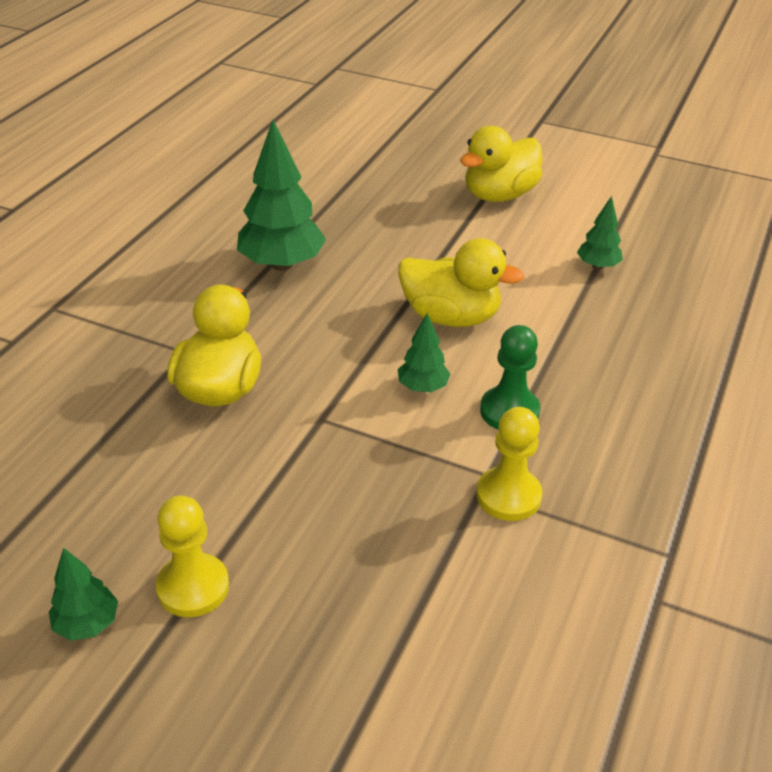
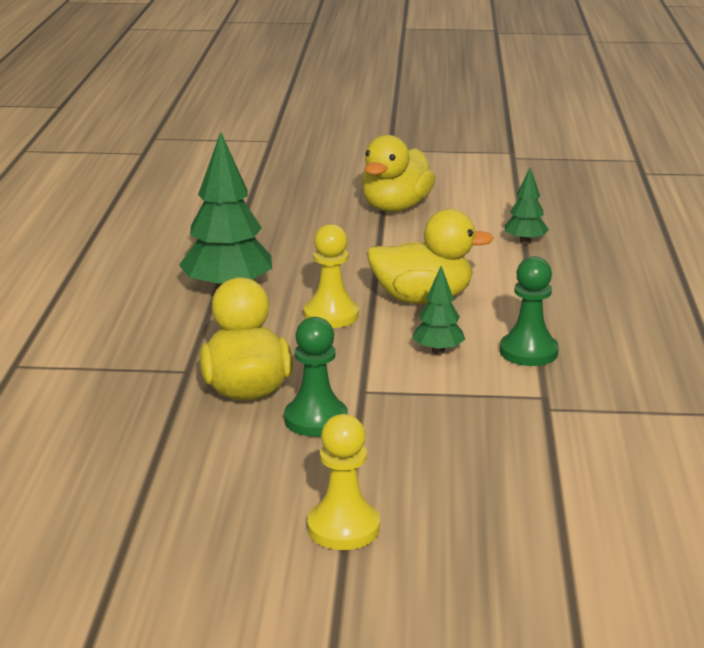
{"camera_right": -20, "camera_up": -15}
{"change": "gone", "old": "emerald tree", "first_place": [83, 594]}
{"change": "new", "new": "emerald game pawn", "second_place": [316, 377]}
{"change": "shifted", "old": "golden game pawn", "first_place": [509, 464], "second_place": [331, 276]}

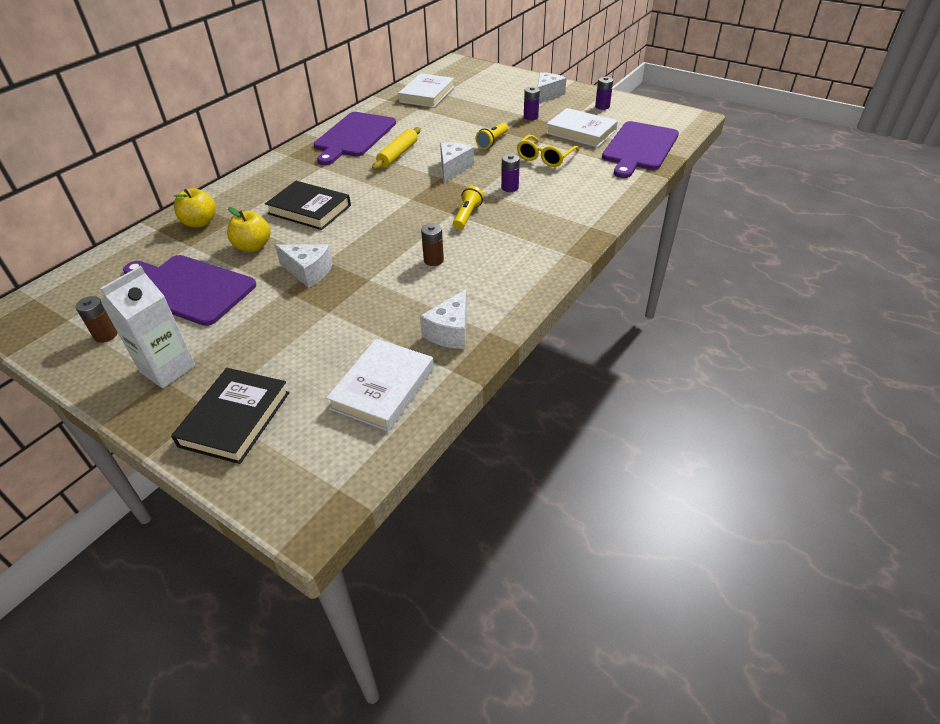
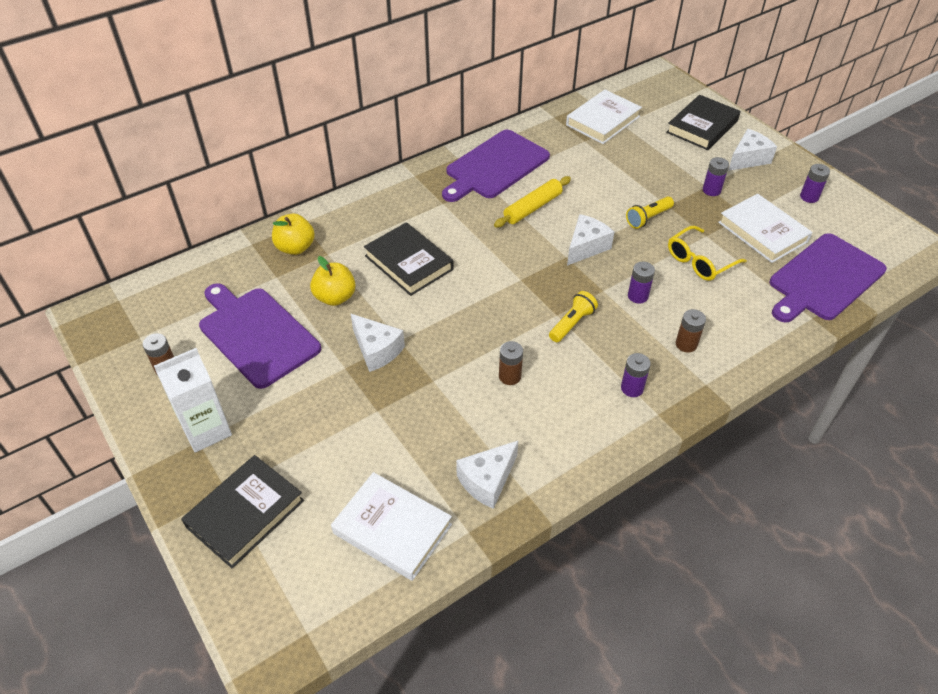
{"camera_right": 20, "camera_up": 5}
{"change": "new", "new": "violet battery", "second_place": [636, 375]}
{"change": "new", "new": "jet-black hardcover", "second_place": [703, 122]}
{"change": "new", "new": "brown battery", "second_place": [691, 331]}
{"change": "rotated", "old": "white hardcover", "first_place": [380, 385], "second_place": [391, 526], "degrees": 75}

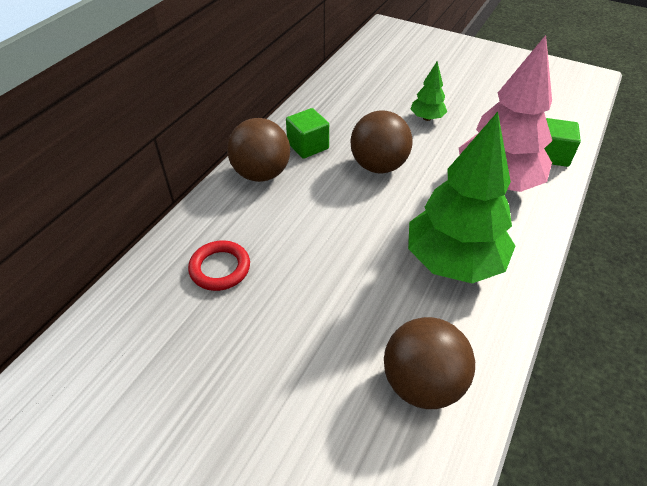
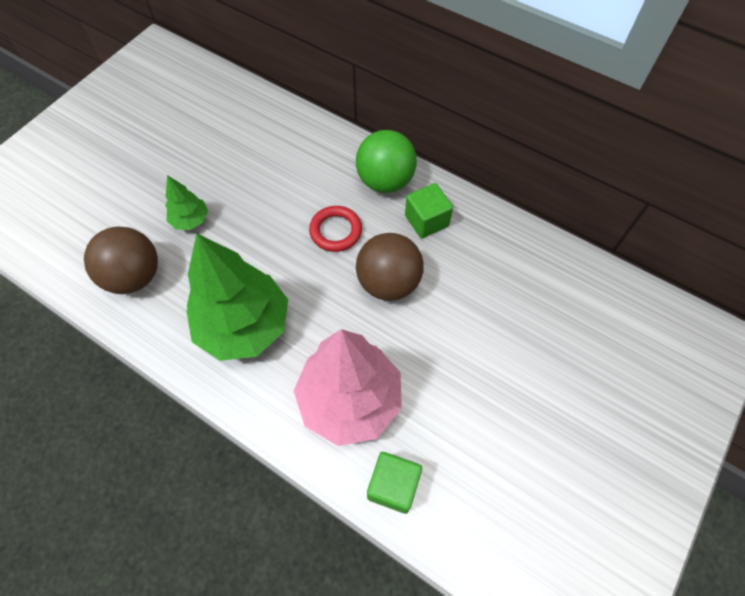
{"camera_right": 95, "camera_up": 15}
{"change": "shifted", "old": "scarlet ring", "first_place": [219, 266], "second_place": [335, 229]}
{"change": "shifted", "old": "emerald tree", "first_place": [429, 91], "second_place": [186, 202]}
{"change": "repainted", "old": "brown sphere", "new": "emerald sphere", "first_place": [258, 150], "second_place": [386, 161]}

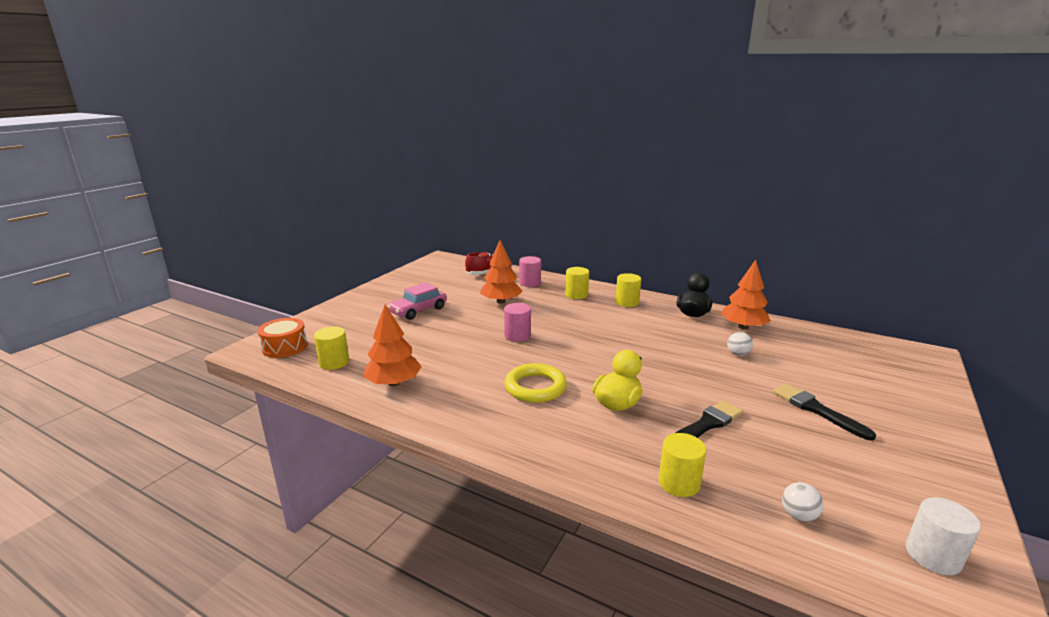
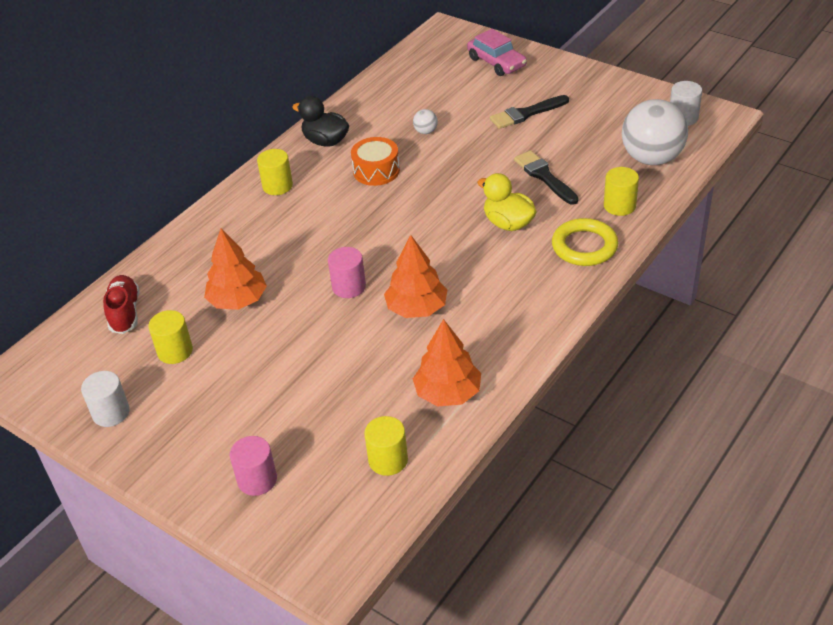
{"camera_right": -80, "camera_up": 20}
{"change": "new", "new": "white cylinder", "second_place": [105, 399]}
{"change": "shifted", "old": "bright orange toy drum", "first_place": [282, 338], "second_place": [375, 161]}
{"change": "shifted", "old": "rosy toy car", "first_place": [417, 301], "second_place": [497, 52]}
{"change": "shifted", "old": "golden ring", "first_place": [536, 383], "second_place": [585, 242]}
{"change": "shifted", "old": "rosy cylinder", "first_place": [530, 271], "second_place": [253, 466]}
{"change": "shifted", "old": "golden cylinder", "first_place": [577, 283], "second_place": [170, 337]}
{"change": "shifted", "old": "bright orange tree", "first_place": [745, 295], "second_place": [416, 276]}
{"change": "scaled", "old": "white sphere", "first_place": [803, 502], "second_place": [655, 132], "factor": 2.47}

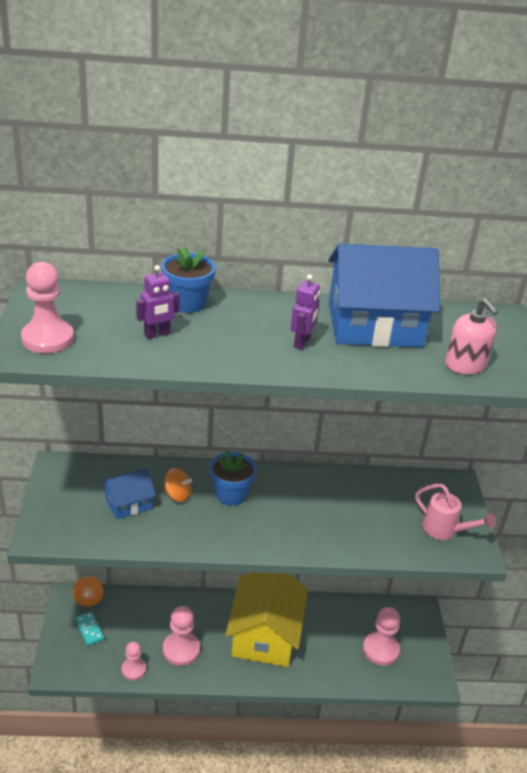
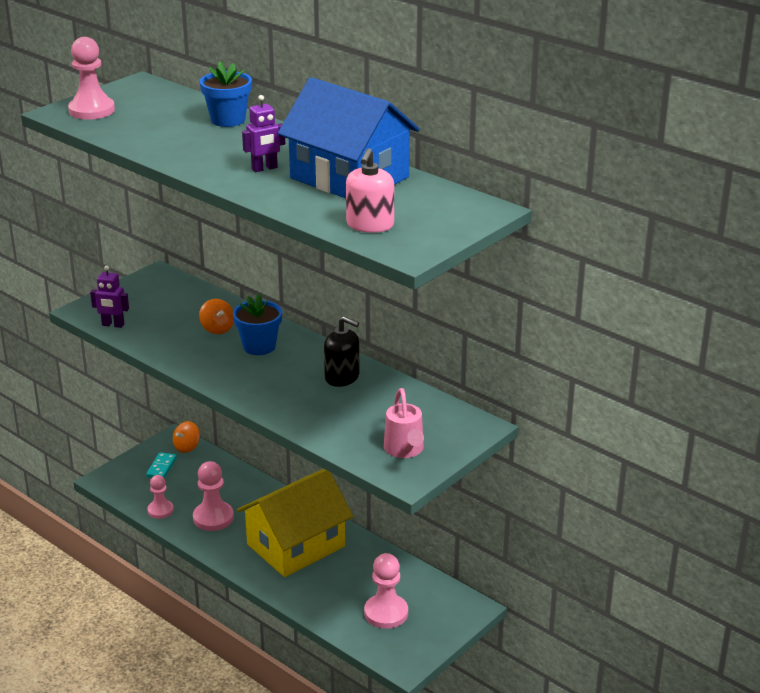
{"camera_right": 45, "camera_up": -5}
{"change": "gone", "old": "cobalt toy house", "first_place": [128, 494]}
{"change": "new", "new": "jet-black soap pump", "second_place": [341, 351]}
{"change": "shifted", "old": "violet robot figure", "first_place": [158, 302], "second_place": [109, 297]}

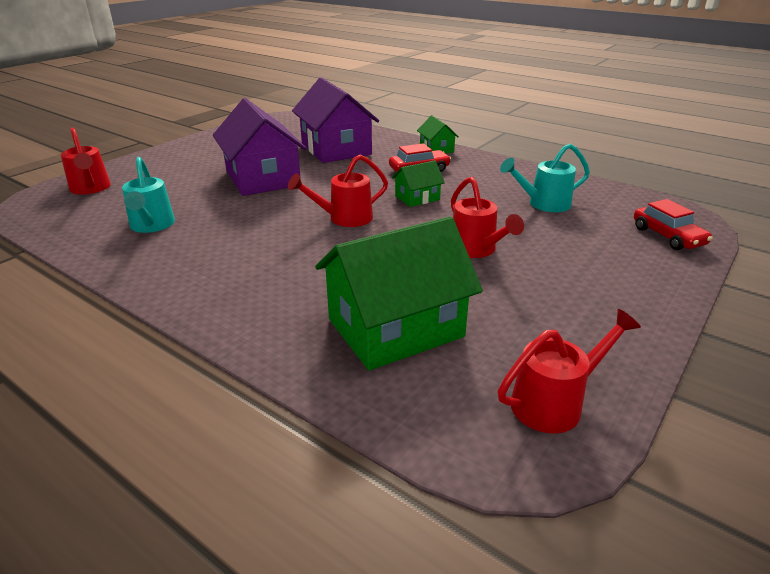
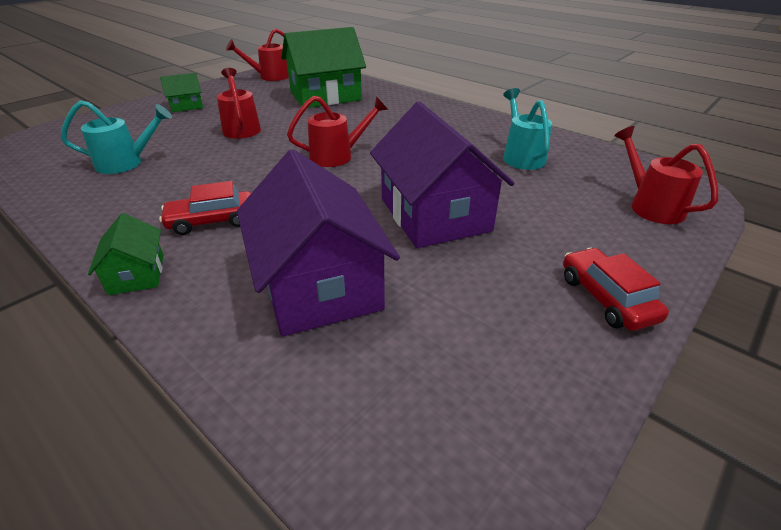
{"camera_right": -175, "camera_up": 5}
{"change": "shifted", "old": "emerald toy house", "first_place": [418, 183], "second_place": [181, 92]}
{"change": "shifted", "old": "scarlet toy car", "first_place": [673, 224], "second_place": [616, 289]}

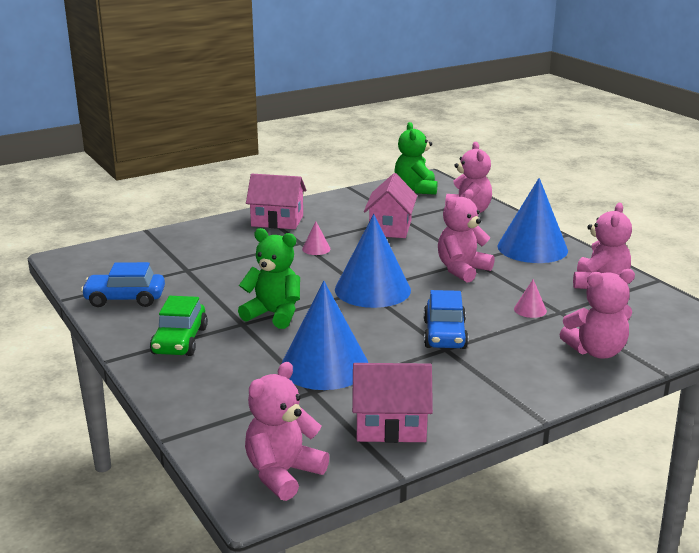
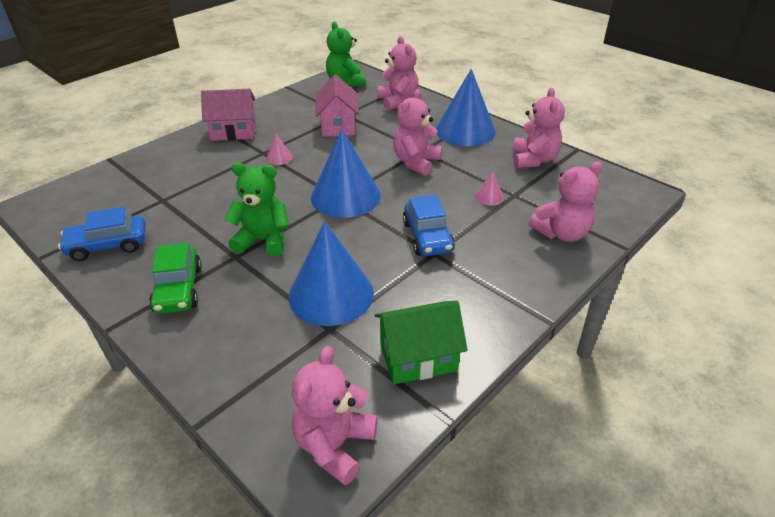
{"camera_right": -15, "camera_up": 15}
{"change": "repainted", "old": "rosy toy house", "new": "emerald toy house", "first_place": [392, 403], "second_place": [421, 342]}

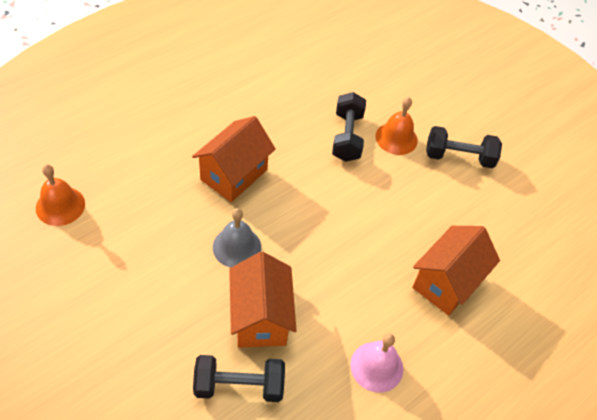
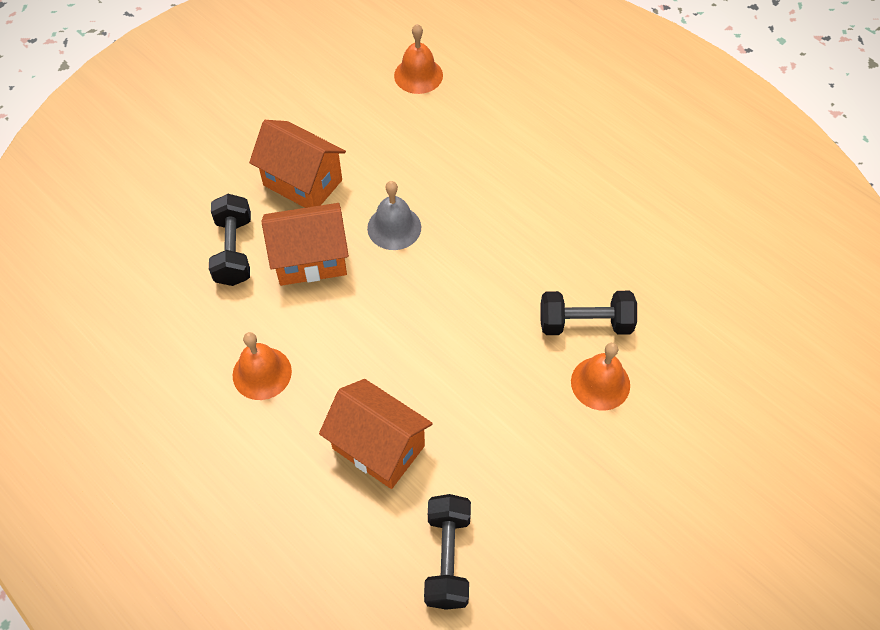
{"camera_right": 90, "camera_up": 5}
{"change": "shifted", "old": "bright orange toy house", "first_place": [234, 159], "second_place": [297, 164]}
{"change": "shifted", "old": "jet-black dumbbell", "first_place": [464, 147], "second_place": [447, 552]}
{"change": "repainted", "old": "rosy hand bell", "new": "bright orange hand bell", "first_place": [376, 363], "second_place": [262, 366]}

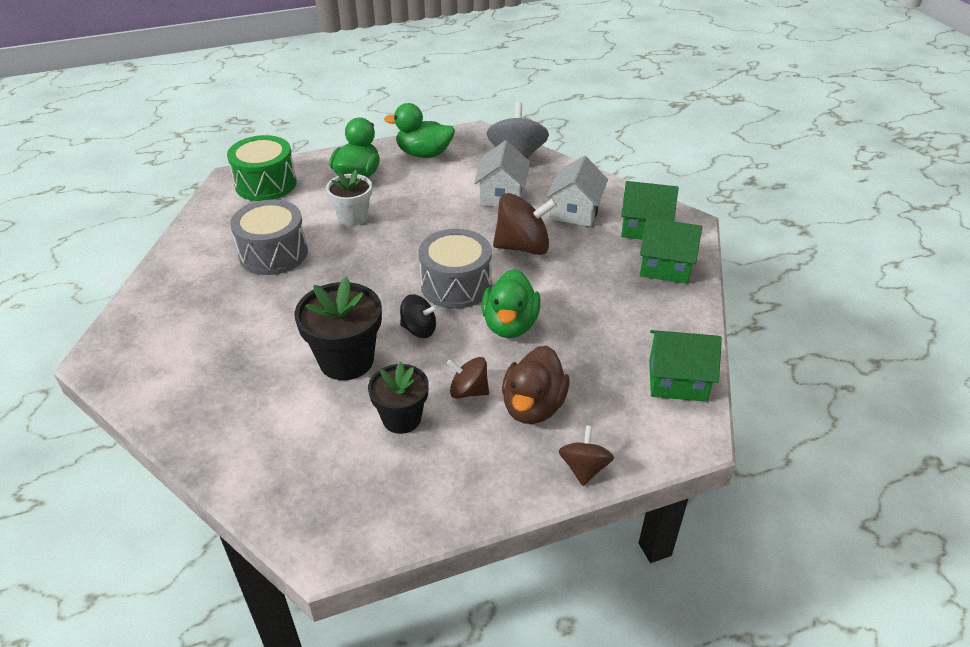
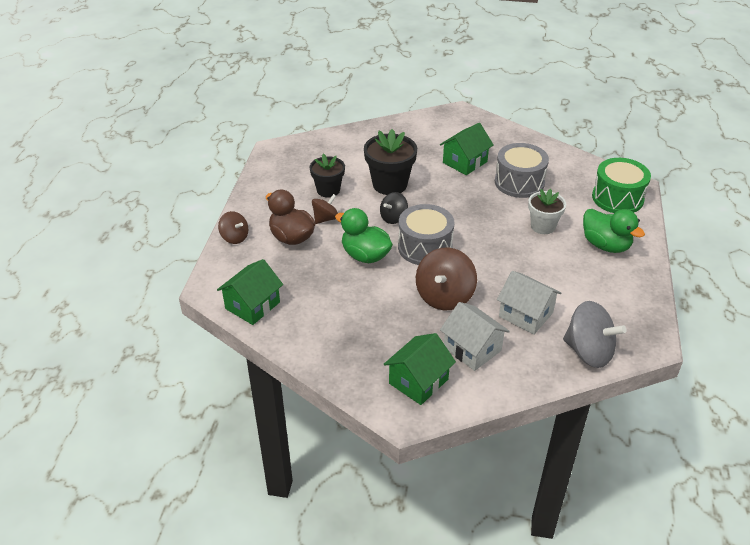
{"camera_right": 120, "camera_up": 0}
{"change": "gone", "old": "emerald rubber duck", "first_place": [419, 130]}
{"change": "shifted", "old": "emerald toy house", "first_place": [671, 251], "second_place": [467, 149]}

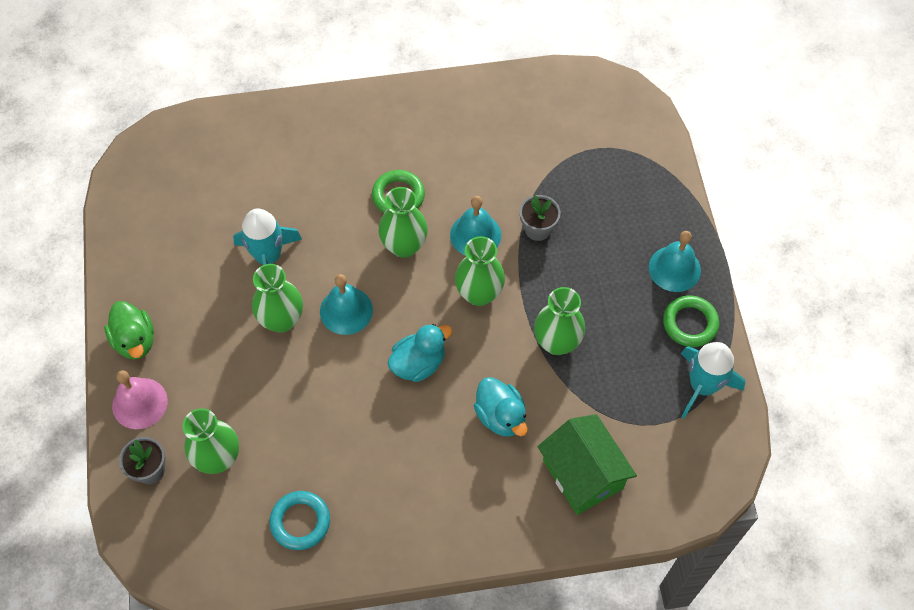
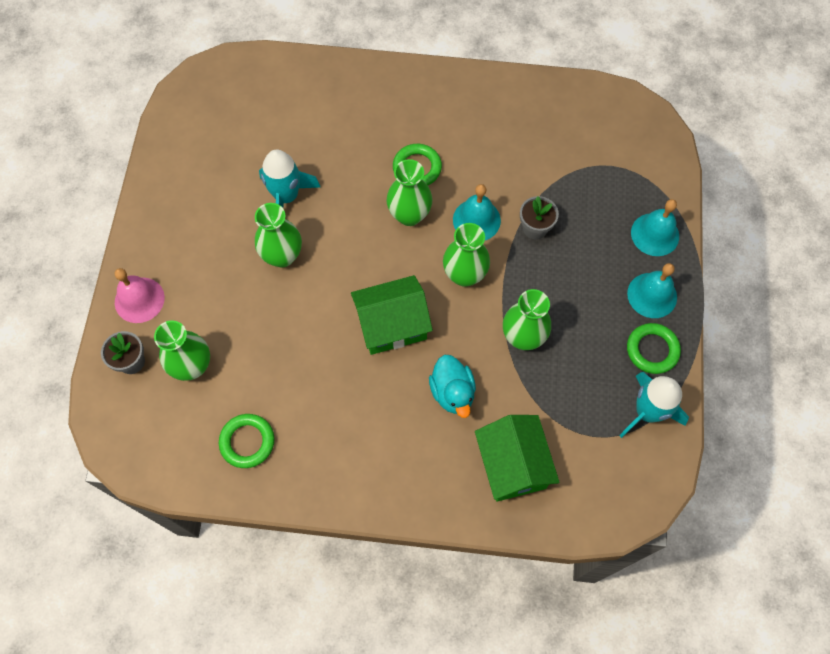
{"camera_right": 15, "camera_up": 5}
{"change": "gone", "old": "emerald rubber duck", "first_place": [129, 330]}
{"change": "shifted", "old": "teal hand bell", "first_place": [346, 304], "second_place": [655, 227]}
{"change": "swapped", "old": "teal rubber duck", "new": "emerald toy house", "first_place": [419, 353], "second_place": [392, 315]}
{"change": "repainted", "old": "teal ring", "new": "emerald ring", "first_place": [299, 520], "second_place": [246, 441]}

